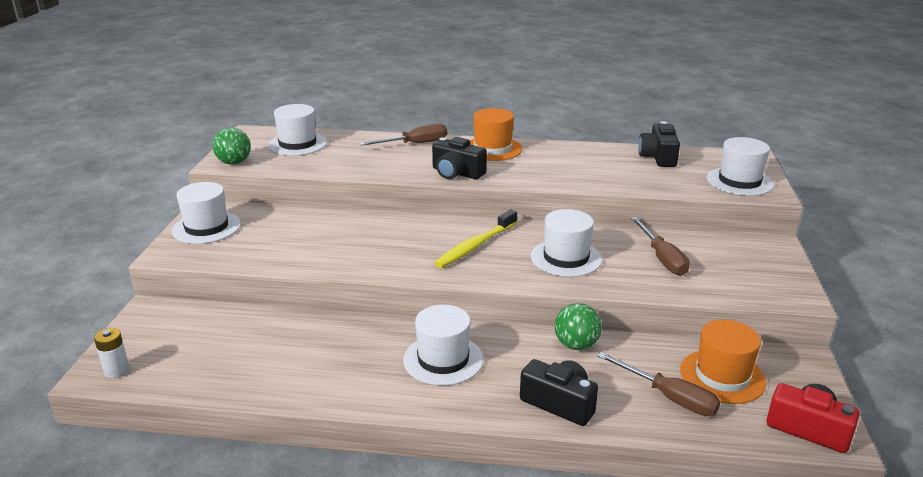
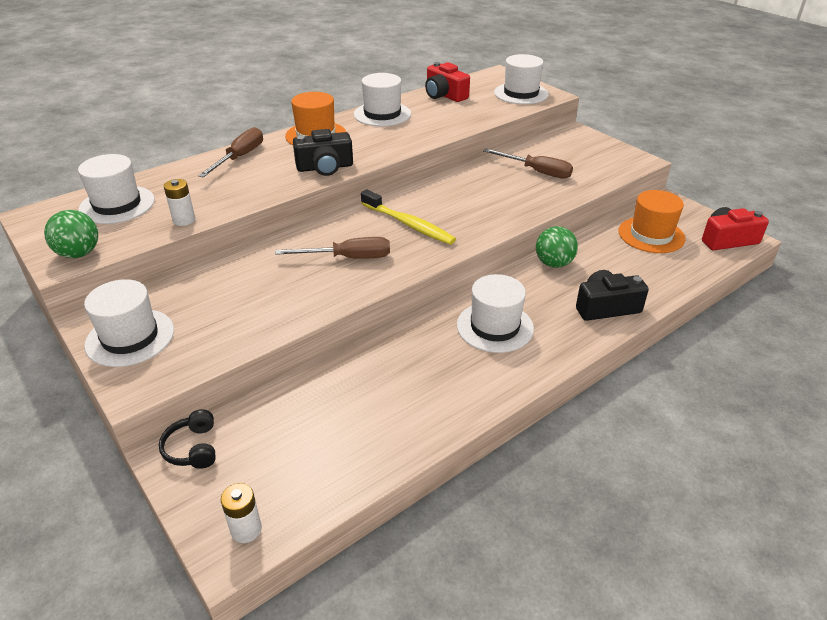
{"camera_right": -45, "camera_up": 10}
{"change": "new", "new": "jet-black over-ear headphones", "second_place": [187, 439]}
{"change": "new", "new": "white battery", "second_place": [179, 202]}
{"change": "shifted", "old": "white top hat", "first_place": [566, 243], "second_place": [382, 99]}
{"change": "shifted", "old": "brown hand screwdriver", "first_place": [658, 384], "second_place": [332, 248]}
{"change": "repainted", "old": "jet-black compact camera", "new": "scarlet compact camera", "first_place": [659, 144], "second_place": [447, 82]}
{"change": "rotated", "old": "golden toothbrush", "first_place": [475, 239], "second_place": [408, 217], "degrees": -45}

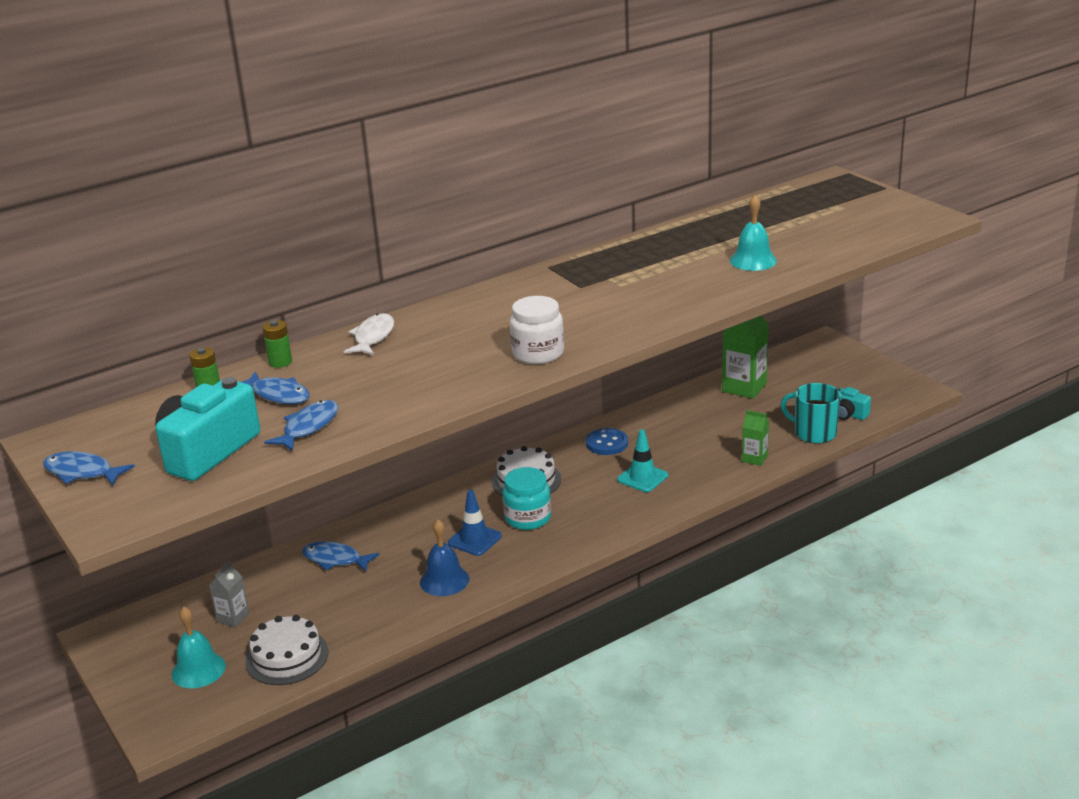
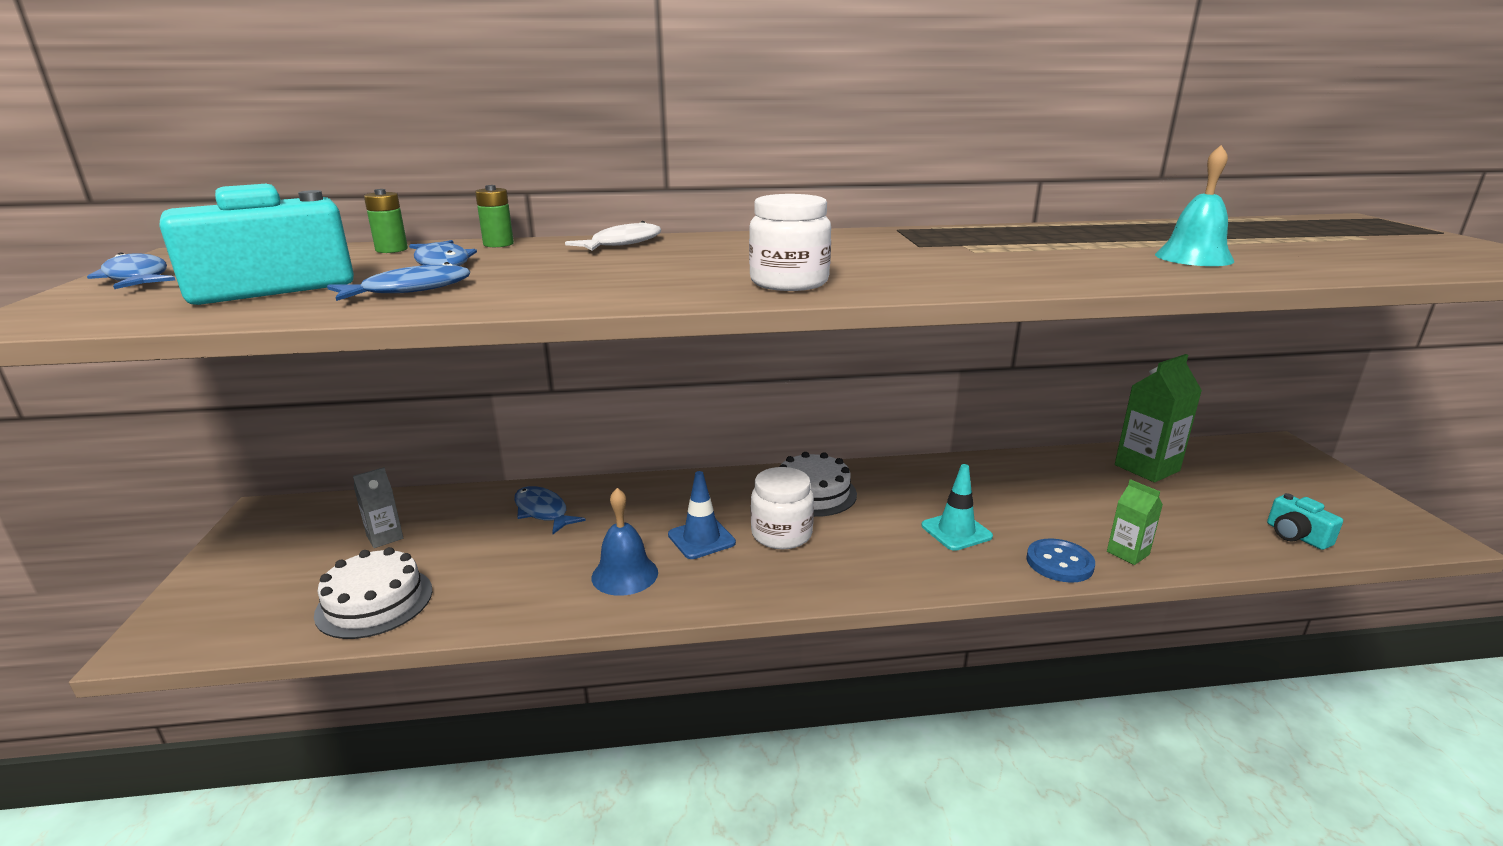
{"camera_right": 25, "camera_up": -5}
{"change": "gone", "old": "teal hand bell", "first_place": [198, 647]}
{"change": "gone", "old": "teal tea mug", "first_place": [811, 413]}
{"change": "shifted", "old": "cobalt button", "first_place": [607, 441], "second_place": [1060, 560]}
{"change": "repainted", "old": "teal jam jar", "new": "white jam jar", "first_place": [526, 498], "second_place": [782, 508]}

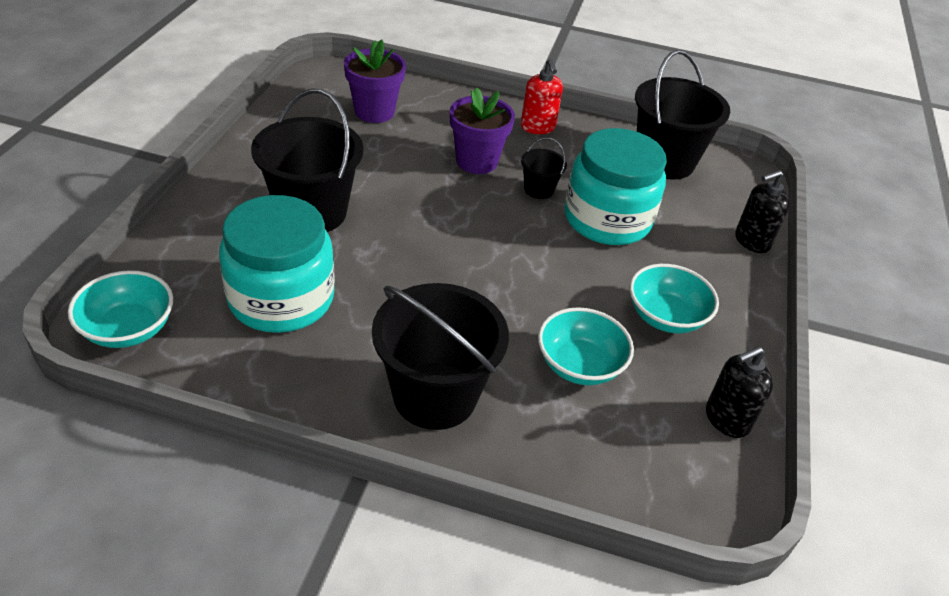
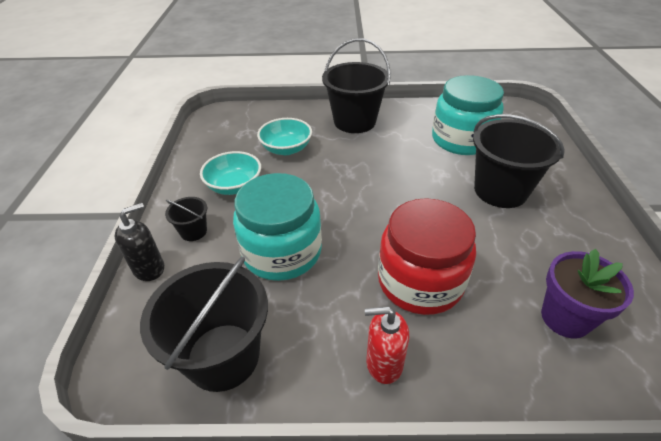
{"camera_right": 170, "camera_up": 0}
{"change": "gone", "old": "teal deep dish", "first_place": [120, 309]}
{"change": "gone", "old": "jet-black soap pump", "first_place": [739, 392]}
{"change": "shifted", "old": "jet-black bucket", "first_place": [544, 168], "second_place": [186, 219]}
{"change": "swapped", "old": "violet potted plant", "new": "scarlet jam jar", "first_place": [482, 130], "second_place": [427, 256]}
{"change": "rotated", "old": "scarlet soap pump", "first_place": [542, 96], "second_place": [387, 345], "degrees": -60}

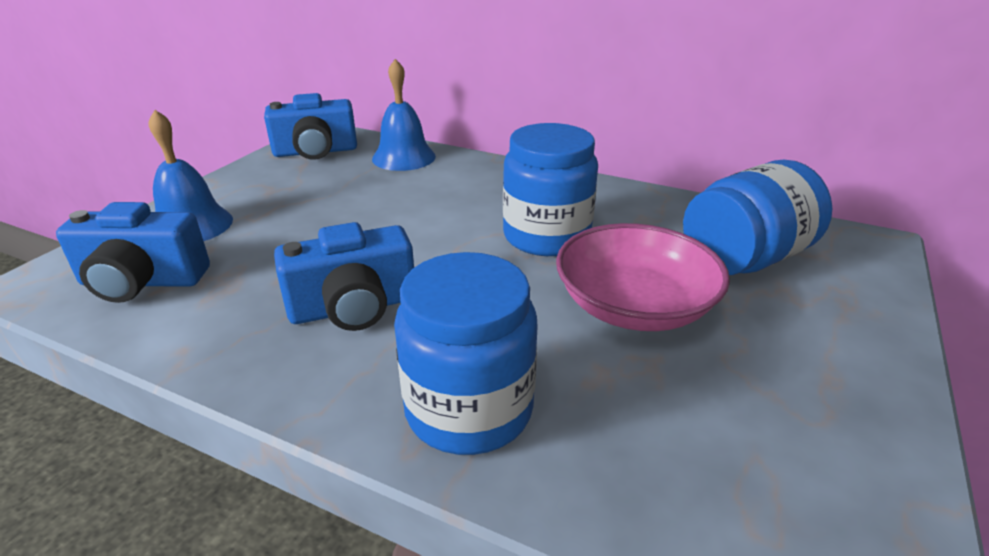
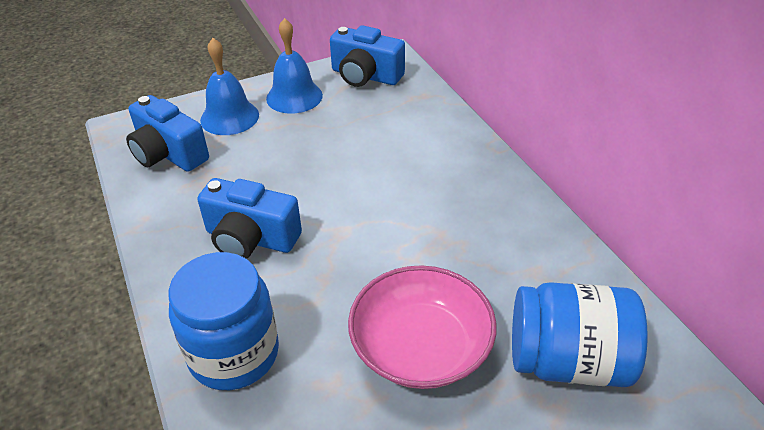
{"camera_right": 40, "camera_up": 10}
{"change": "gone", "old": "cobalt jam jar", "first_place": [550, 189]}
{"change": "shifted", "old": "cobalt hand bell", "first_place": [404, 115], "second_place": [294, 66]}

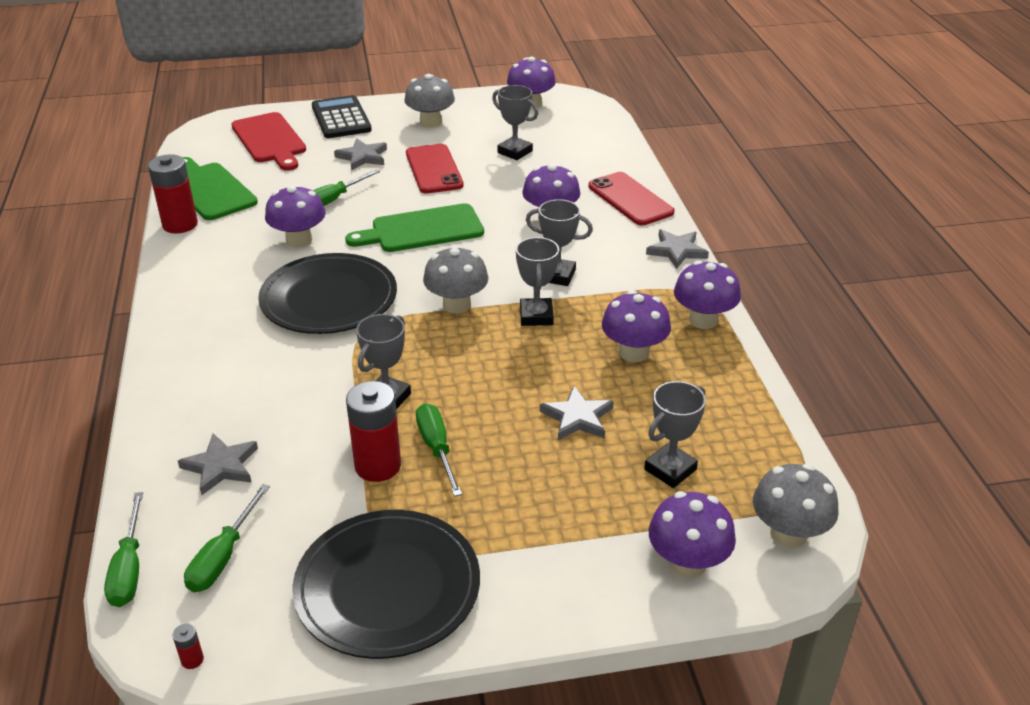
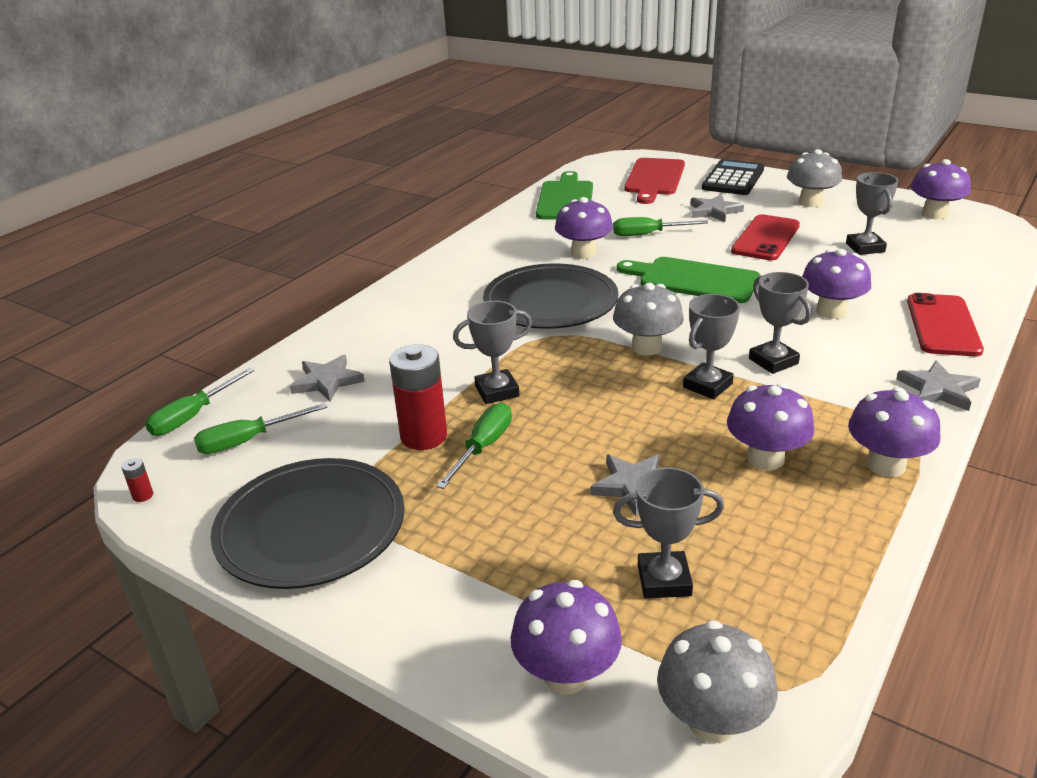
{"camera_right": 45, "camera_up": -5}
{"change": "gone", "old": "scarlet battery", "first_place": [173, 193]}

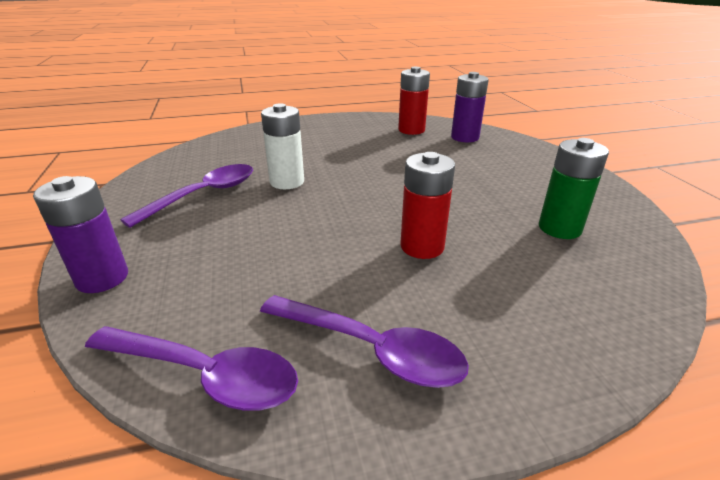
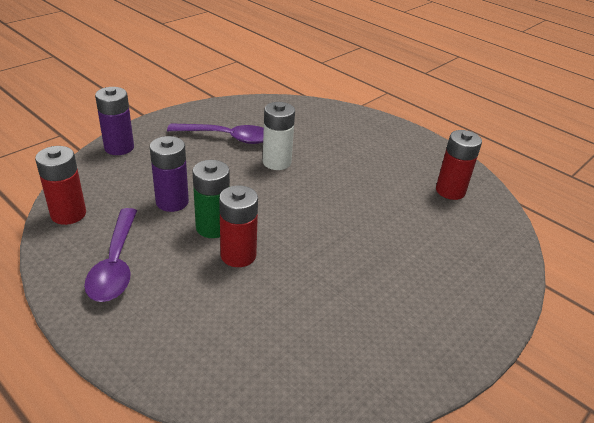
{"camera_right": 55, "camera_up": 5}
{"change": "shifted", "old": "violet battery", "first_place": [470, 107], "second_place": [169, 174]}
{"change": "shifted", "old": "emerald battery", "first_place": [574, 188], "second_place": [211, 199]}
{"change": "swapped", "old": "violet tablespoon", "new": "scarlet battery", "first_place": [191, 368], "second_place": [60, 185]}

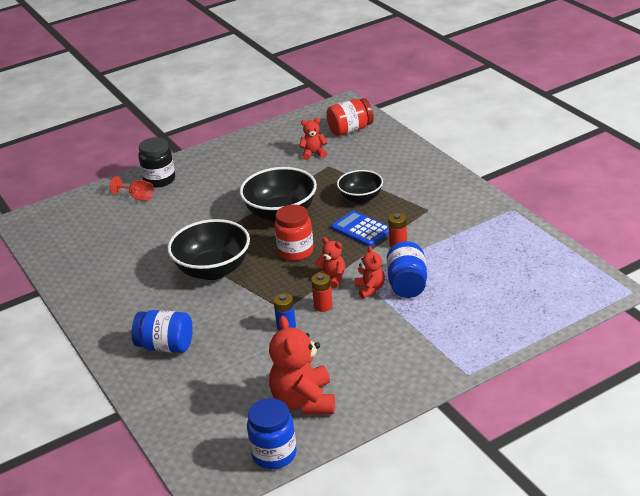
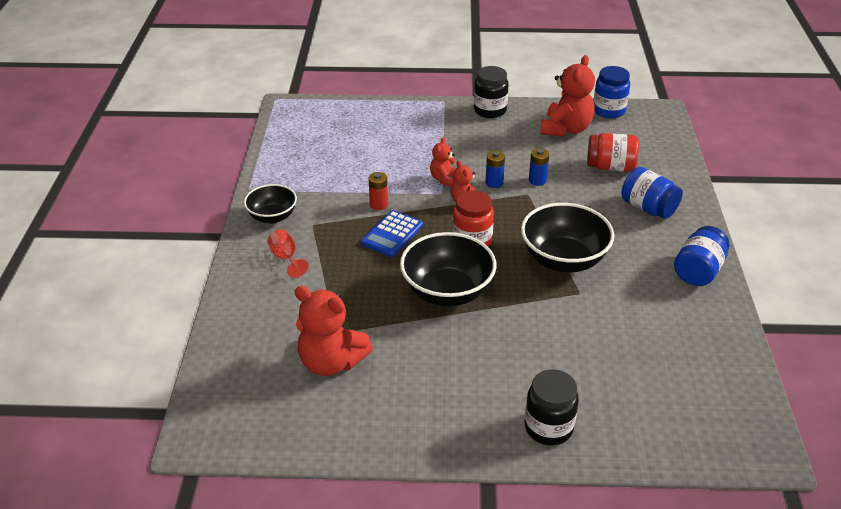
{"camera_right": -150, "camera_up": 5}
{"change": "new", "new": "jet-black jam jar", "second_place": [491, 92]}
{"change": "shifted", "old": "scarlet wine glass", "first_place": [132, 188], "second_place": [288, 253]}
{"change": "shifted", "old": "scarlet jam jar", "first_place": [350, 117], "second_place": [613, 152]}
{"change": "shifted", "old": "jet-black deep dish", "first_place": [360, 186], "second_place": [270, 204]}
{"change": "shifted", "old": "cobalt jam jar", "first_place": [407, 269], "second_place": [702, 256]}
{"change": "repainted", "old": "scarlet battery", "new": "cobalt battery", "first_place": [322, 292], "second_place": [495, 169]}
{"change": "rotated", "old": "cobalt pocket calculator", "first_place": [360, 228], "second_place": [392, 233], "degrees": 45}
{"change": "scaled", "old": "scarlet teddy bear", "first_place": [313, 139], "second_place": [334, 331], "factor": 1.88}

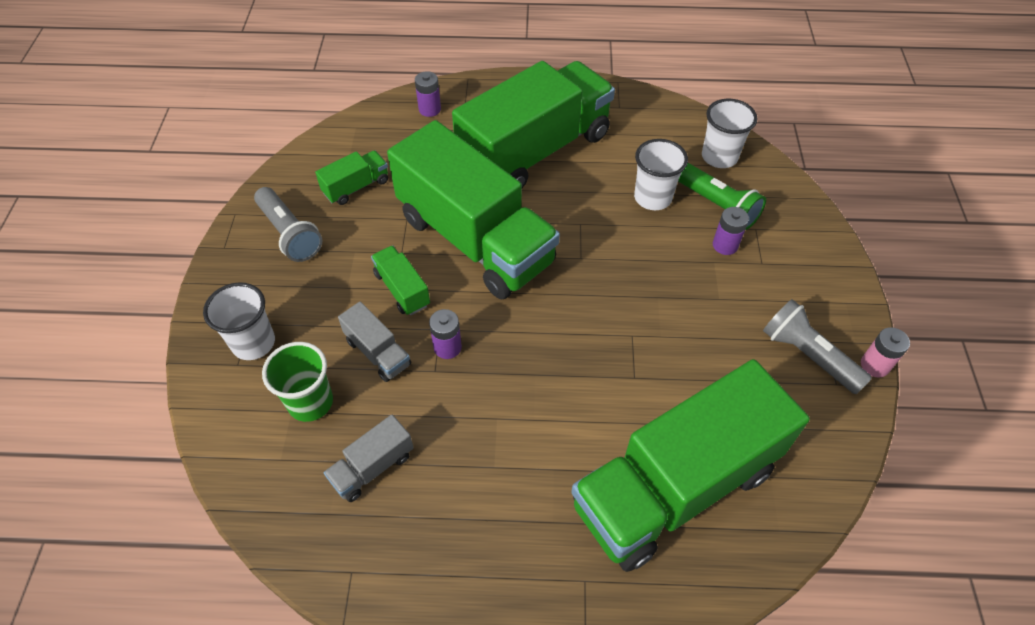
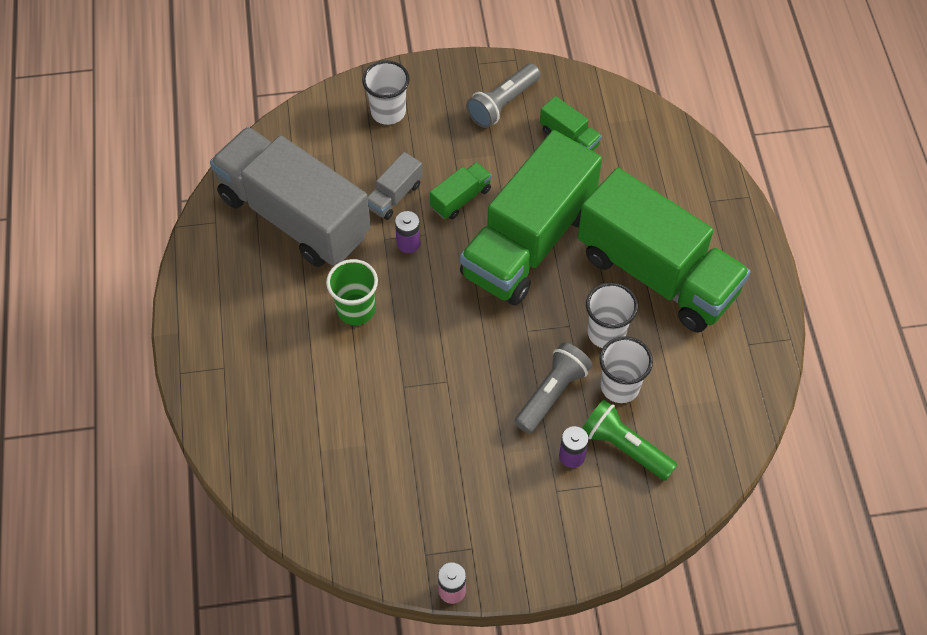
{"camera_right": 80, "camera_up": 5}
{"change": "gone", "old": "violet battery", "first_place": [428, 94]}
{"change": "gone", "old": "emerald lorry", "first_place": [690, 465]}
{"change": "shifted", "old": "emerald tumbler", "first_place": [297, 382], "second_place": [352, 292]}
{"change": "shifted", "old": "white tumbler", "first_place": [730, 133], "second_place": [612, 315]}
{"change": "shifted", "old": "ash-grey pocket torch", "first_place": [817, 346], "second_place": [553, 387]}
{"change": "rotated", "old": "emerald pocket torch", "first_place": [722, 196], "second_place": [629, 440], "degrees": 90}
{"change": "scaled", "old": "ash-grey lorry", "first_place": [369, 458], "second_place": [290, 197], "factor": 2.47}

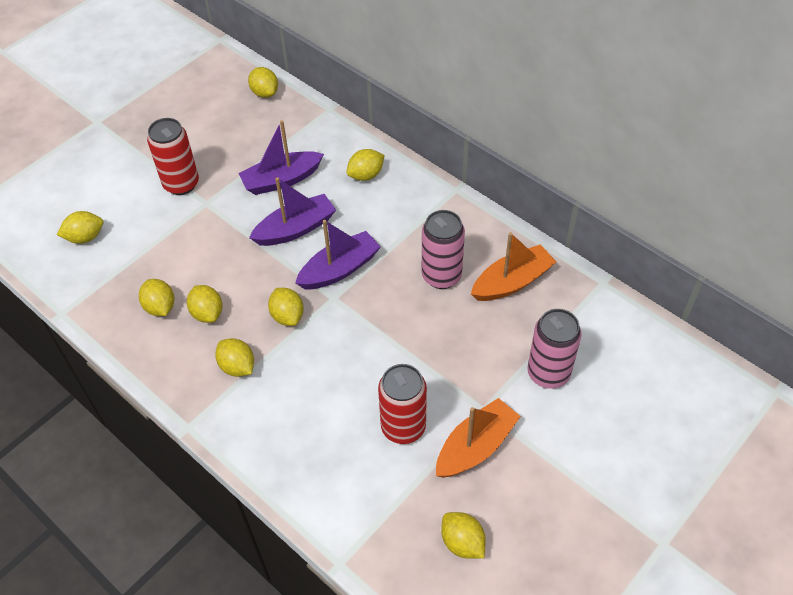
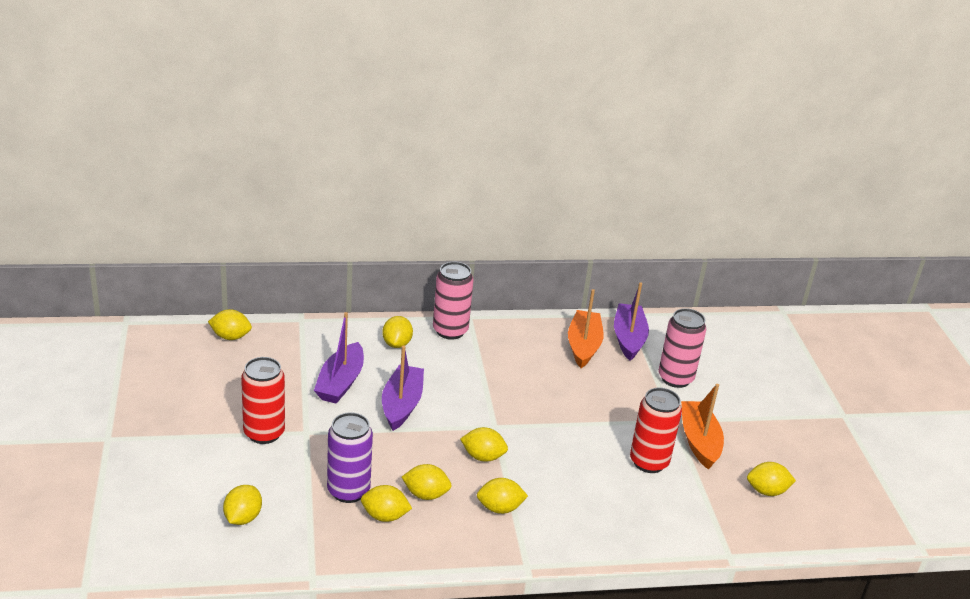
{"camera_right": -55, "camera_up": -20}
{"change": "new", "new": "violet tin", "second_place": [350, 457]}
{"change": "shifted", "old": "violet boat", "first_place": [338, 255], "second_place": [631, 322]}
{"change": "shifted", "old": "rosy tin", "first_place": [443, 249], "second_place": [453, 301]}

